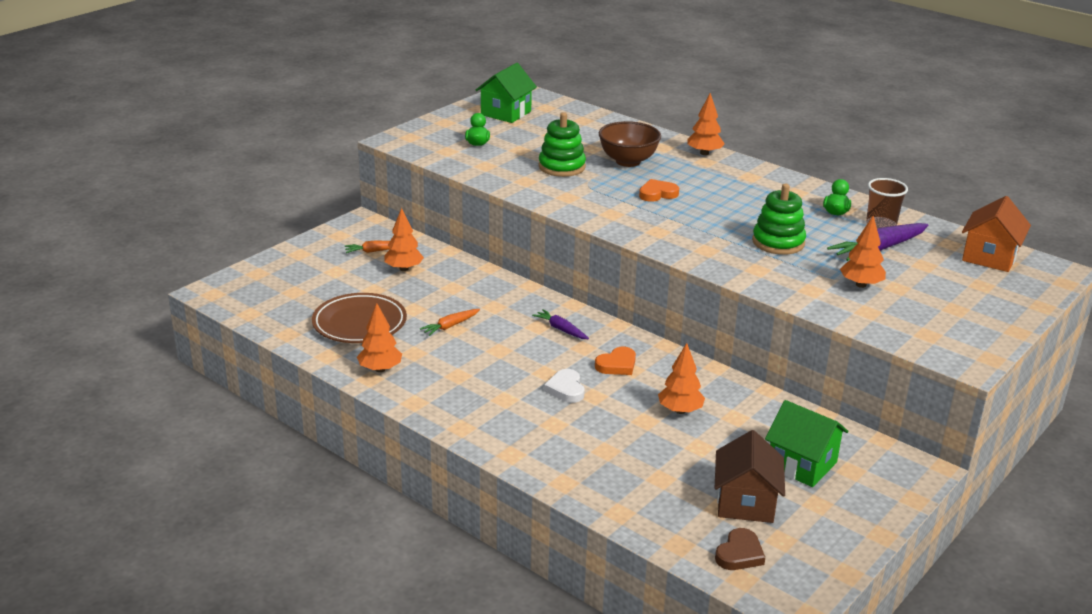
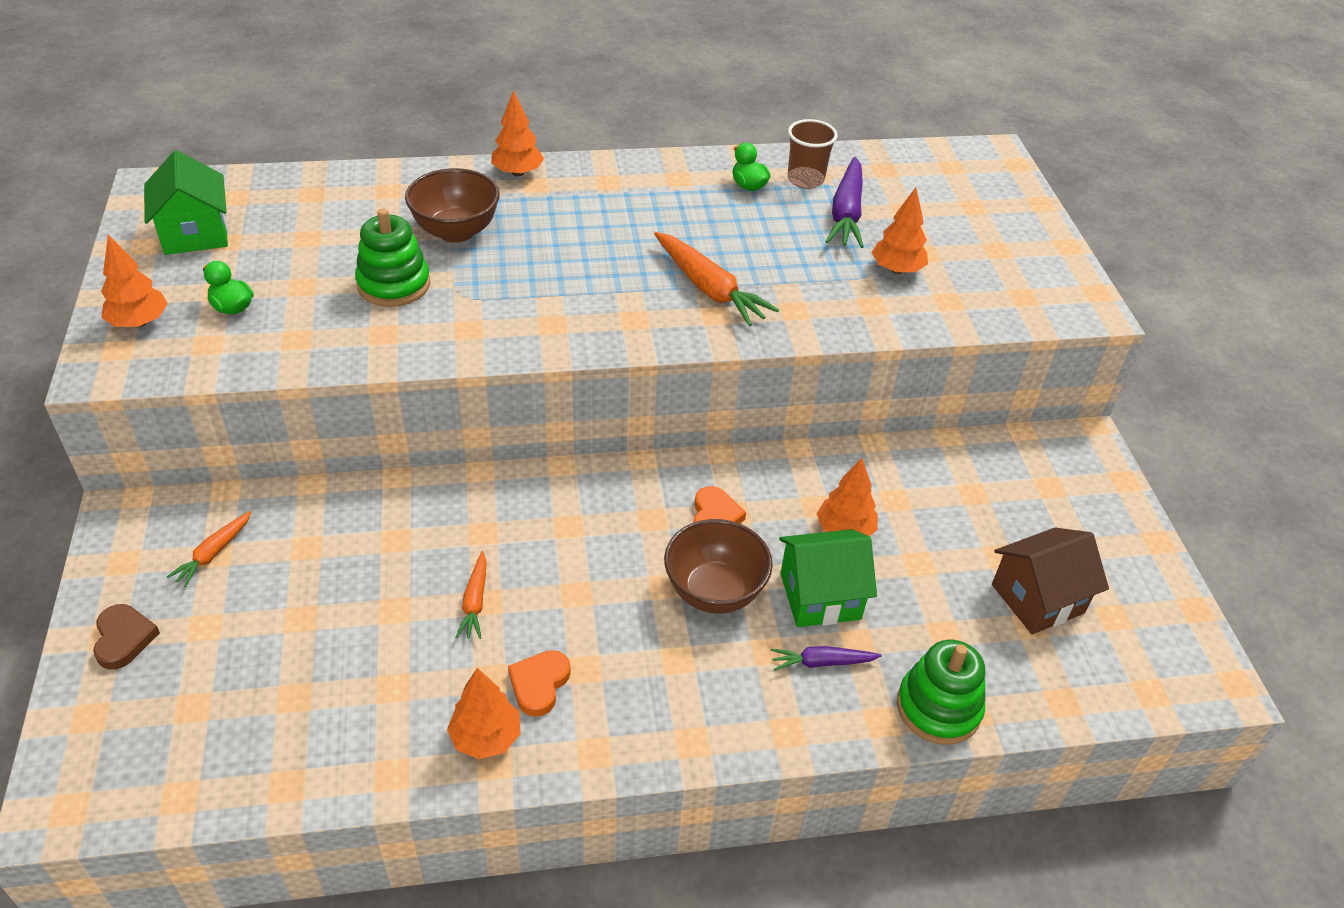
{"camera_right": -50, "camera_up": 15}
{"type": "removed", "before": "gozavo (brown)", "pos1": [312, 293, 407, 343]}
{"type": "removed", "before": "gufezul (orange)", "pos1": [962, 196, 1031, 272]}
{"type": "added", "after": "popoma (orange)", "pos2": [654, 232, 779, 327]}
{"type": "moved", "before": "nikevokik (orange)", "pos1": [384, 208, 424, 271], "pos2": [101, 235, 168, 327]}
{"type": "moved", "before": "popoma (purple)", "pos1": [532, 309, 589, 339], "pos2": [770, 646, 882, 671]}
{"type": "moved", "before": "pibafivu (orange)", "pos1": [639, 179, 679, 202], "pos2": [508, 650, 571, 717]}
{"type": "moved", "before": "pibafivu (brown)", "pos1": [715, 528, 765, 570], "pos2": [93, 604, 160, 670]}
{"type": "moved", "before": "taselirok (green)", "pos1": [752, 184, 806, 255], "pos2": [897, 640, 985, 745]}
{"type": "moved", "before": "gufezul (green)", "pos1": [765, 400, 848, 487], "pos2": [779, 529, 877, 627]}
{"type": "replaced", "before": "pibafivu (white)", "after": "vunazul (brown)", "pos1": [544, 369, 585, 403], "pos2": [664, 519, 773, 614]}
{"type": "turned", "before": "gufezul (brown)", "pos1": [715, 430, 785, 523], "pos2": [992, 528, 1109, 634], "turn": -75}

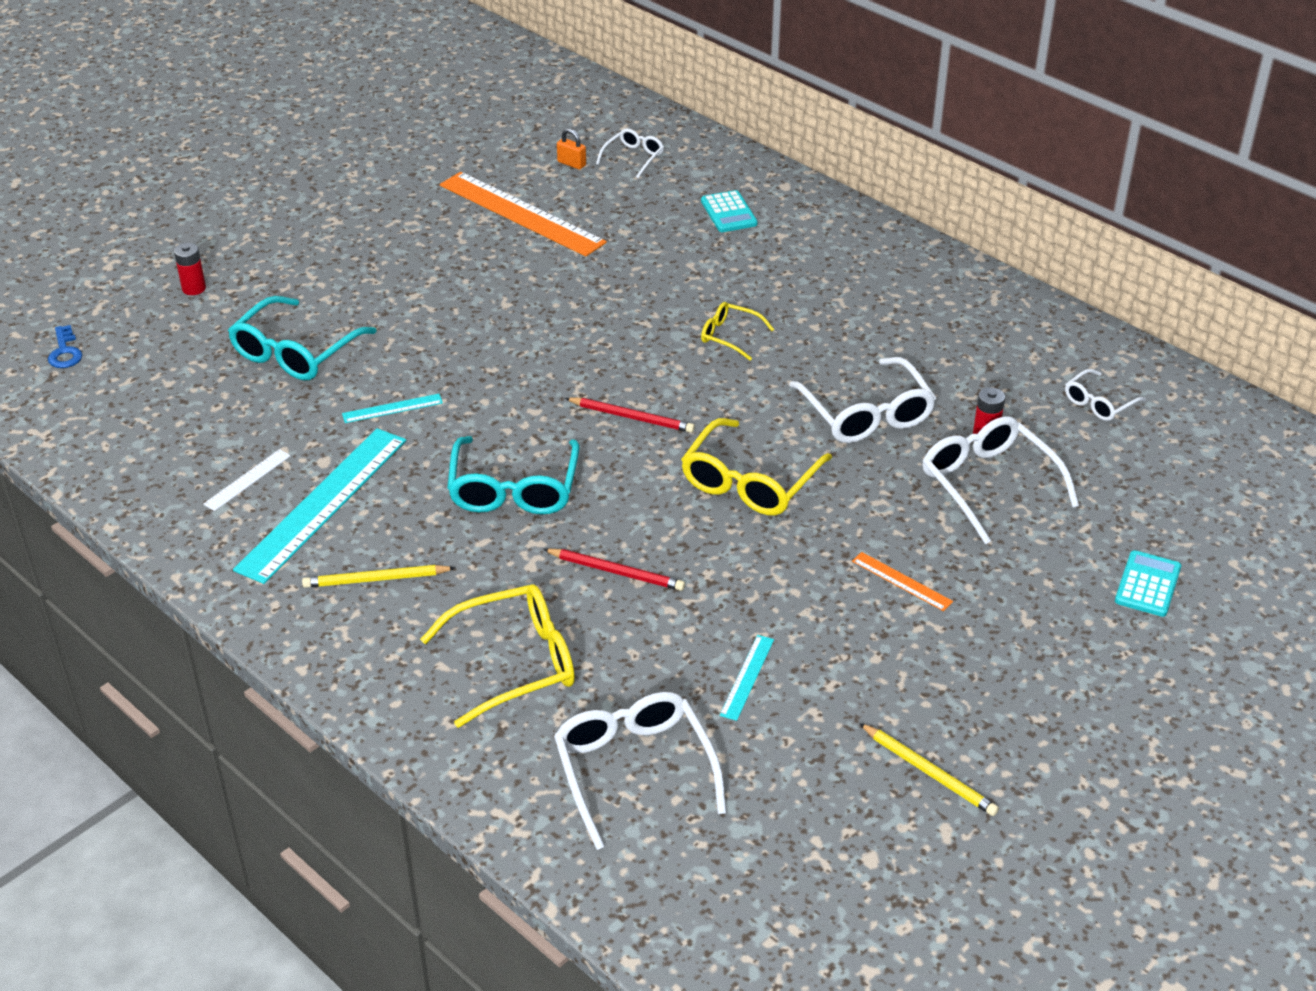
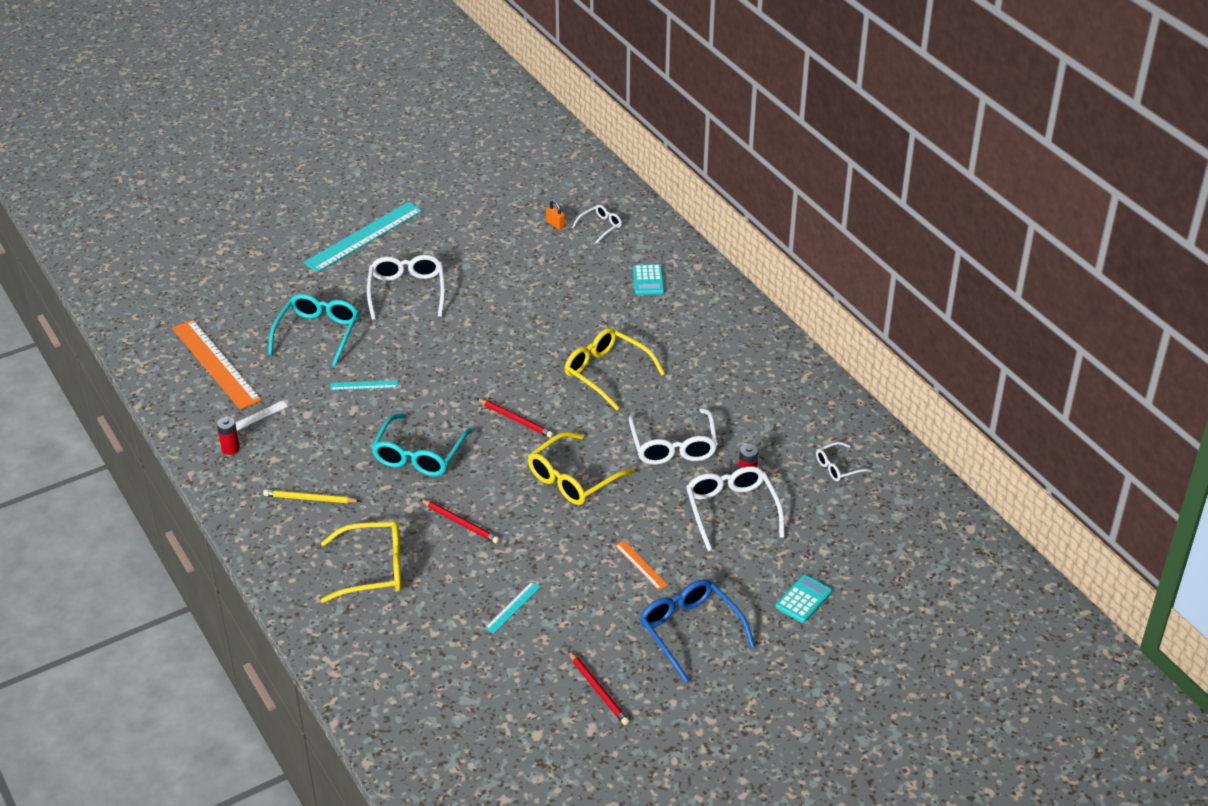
{"camera_right": 15, "camera_up": 0}
{"type": "removed", "before": "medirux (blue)", "pos1": [48, 325, 82, 368]}
{"type": "added", "after": "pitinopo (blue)", "pos2": [640, 579, 755, 682]}
{"type": "moved", "before": "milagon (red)", "pos1": [174, 243, 206, 295], "pos2": [217, 417, 240, 455]}
{"type": "moved", "before": "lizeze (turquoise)", "pos1": [233, 428, 406, 584], "pos2": [303, 202, 423, 272]}
{"type": "moved", "before": "lizeze (orange)", "pos1": [440, 172, 607, 256], "pos2": [172, 320, 262, 410]}
{"type": "moved", "before": "pitinopo (white)", "pos1": [554, 692, 727, 850], "pos2": [367, 255, 445, 320]}
{"type": "recoloured", "before": "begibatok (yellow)", "after": "begibatok (red)", "pos1": [859, 723, 999, 816], "pos2": [568, 651, 630, 725]}
{"type": "turned", "before": "pitinopo (turquoise)", "pos1": [228, 296, 377, 380], "pos2": [268, 294, 359, 367], "turn": 150}
{"type": "resized", "before": "pitinopo (yellow)", "pos1": [701, 302, 774, 361], "pos2": [565, 328, 665, 410], "scale": 1.83}

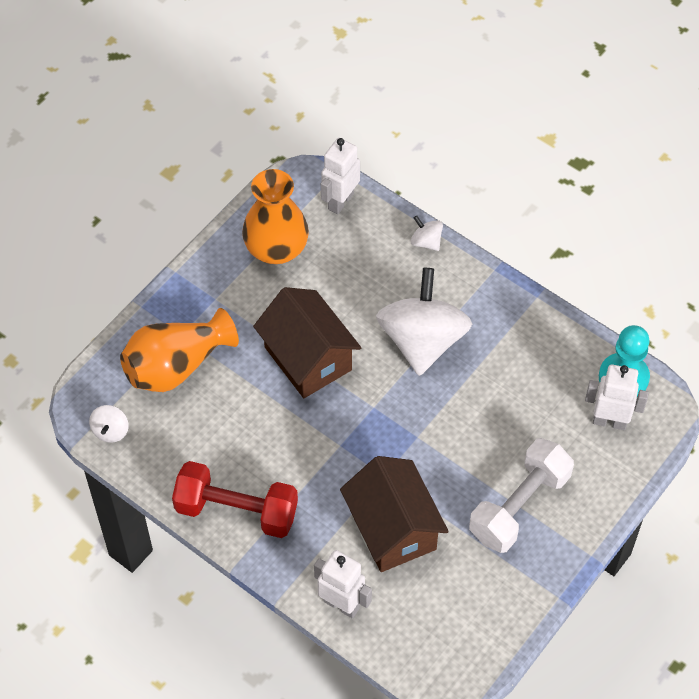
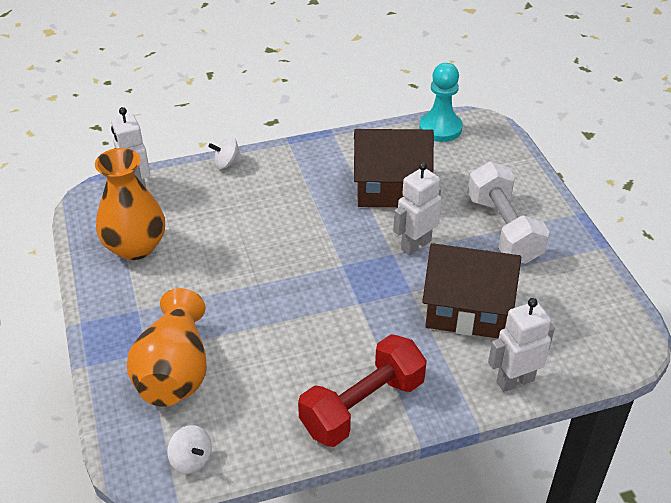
{"camera_right": -55, "camera_up": -15}
{"type": "removed", "before": "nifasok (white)", "pos1": [376, 268, 472, 376]}
{"type": "moved", "before": "gufezul (brown)", "pos1": [253, 287, 361, 398], "pos2": [354, 129, 434, 207]}
{"type": "moved", "before": "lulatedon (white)", "pos1": [585, 364, 649, 430], "pos2": [393, 162, 442, 256]}

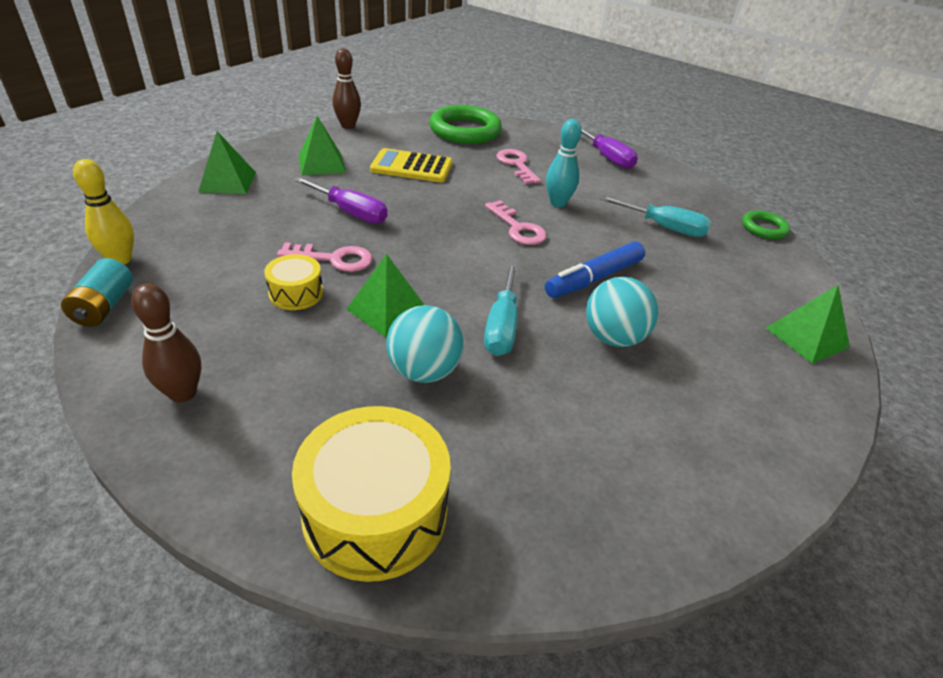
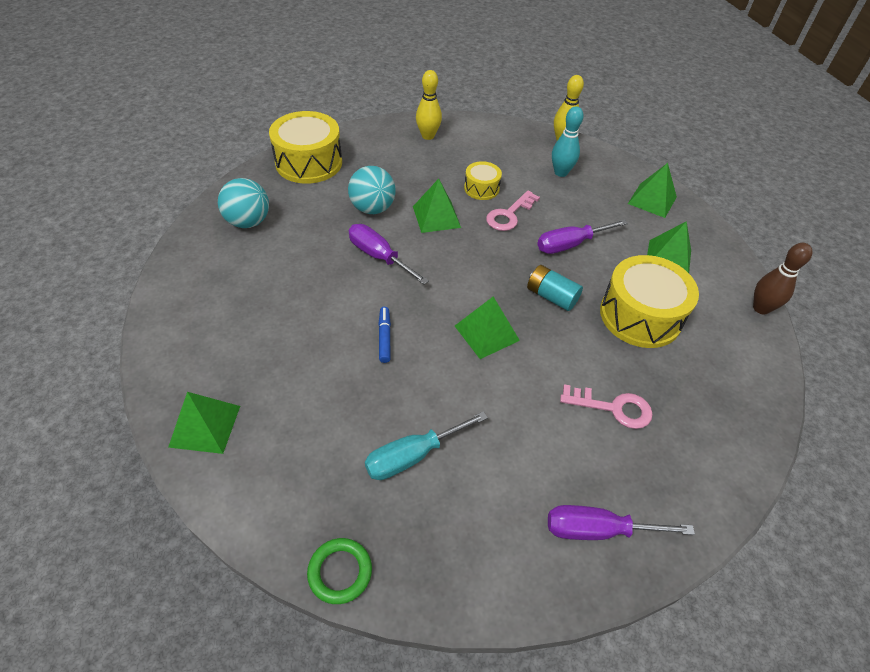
{"camera_right": 125, "camera_up": 10}
{"type": "removed", "before": "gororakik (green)", "pos1": [429, 105, 502, 144]}
{"type": "moved", "before": "milagon (turquoise)", "pos1": [61, 258, 133, 327], "pos2": [527, 265, 583, 311]}
{"type": "moved", "before": "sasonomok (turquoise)", "pos1": [546, 119, 582, 207], "pos2": [552, 106, 584, 177]}
{"type": "moved", "before": "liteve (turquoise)", "pos1": [586, 277, 658, 347], "pos2": [218, 178, 269, 228]}
{"type": "replaced", "before": "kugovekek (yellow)", "after": "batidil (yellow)", "pos1": [370, 148, 452, 183], "pos2": [600, 255, 699, 348]}
{"type": "replaced", "before": "medirux (pink)", "after": "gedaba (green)", "pos1": [485, 200, 546, 245], "pos2": [455, 296, 520, 359]}
{"type": "recoloured", "before": "sasonomok (brown)", "after": "sasonomok (yellow)", "pos1": [131, 283, 201, 403], "pos2": [416, 70, 442, 140]}
{"type": "recoloured", "before": "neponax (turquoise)", "after": "neponax (purple)", "pos1": [484, 263, 518, 356], "pos2": [349, 224, 429, 284]}
{"type": "resized", "before": "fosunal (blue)", "pos1": [545, 241, 645, 298], "pos2": [378, 307, 391, 363], "scale": 0.56}

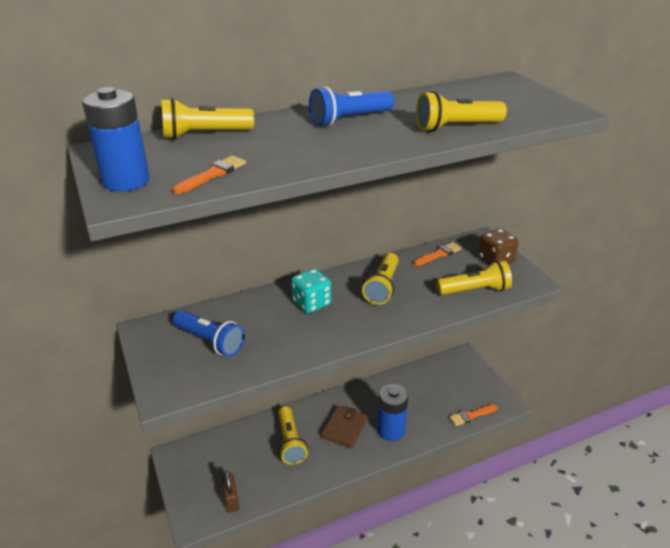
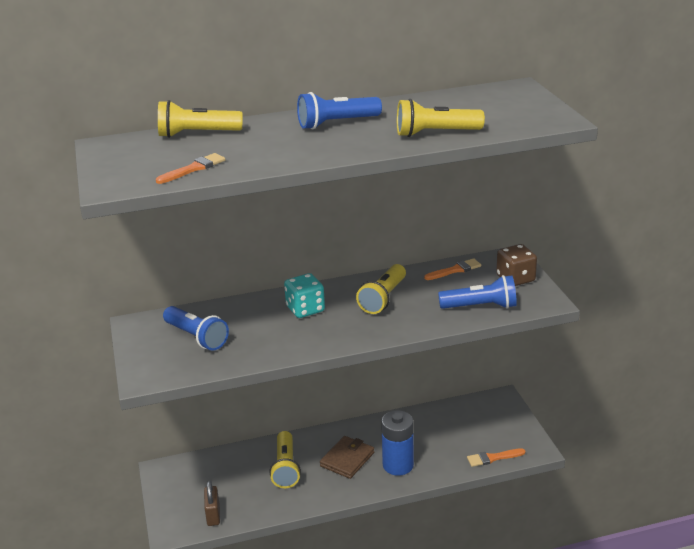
{"camera_right": 10, "camera_up": -5}
{"type": "removed", "before": "milagon (blue)", "pos1": [82, 87, 150, 192]}
{"type": "recoloured", "before": "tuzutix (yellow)", "after": "tuzutix (blue)", "pos1": [437, 260, 512, 295], "pos2": [438, 275, 517, 309]}

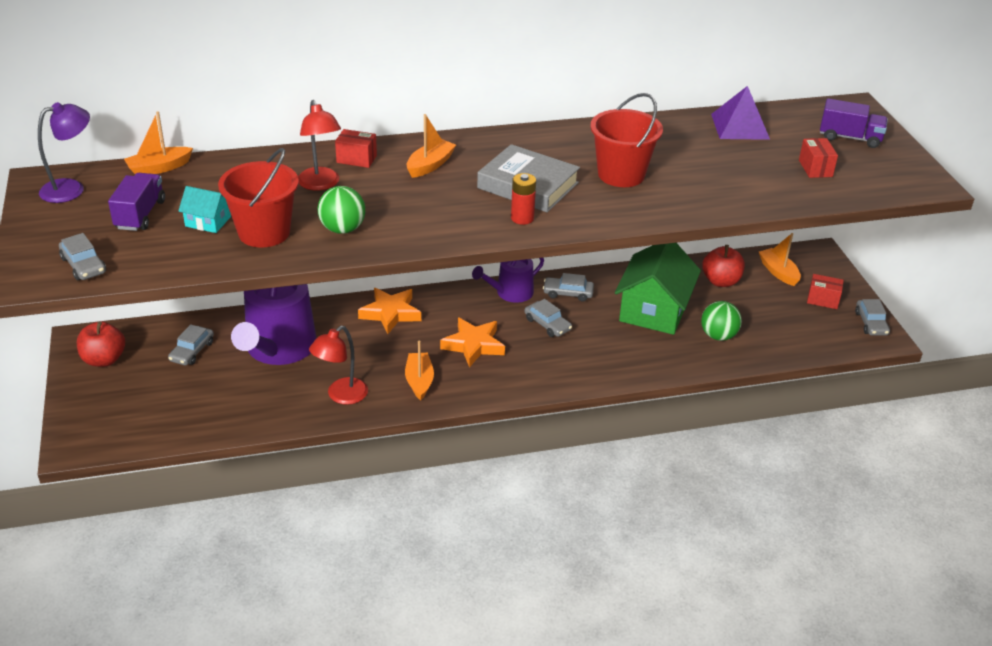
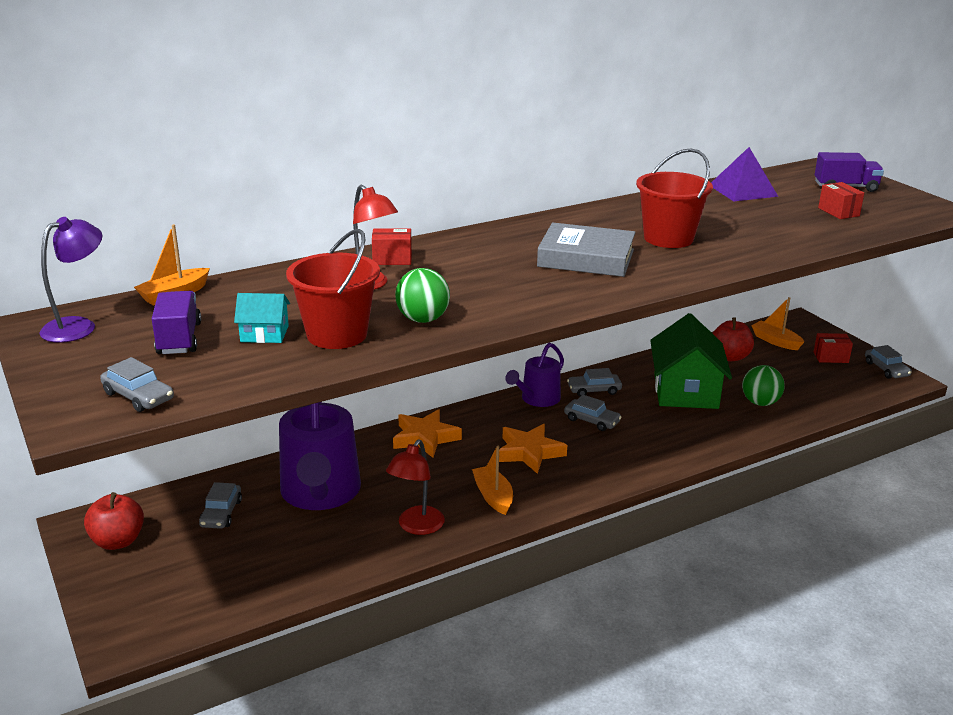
{"camera_right": -15, "camera_up": -10}
{"type": "removed", "before": "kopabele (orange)", "pos1": [407, 114, 456, 178]}
{"type": "removed", "before": "milagon (red)", "pos1": [511, 173, 536, 225]}

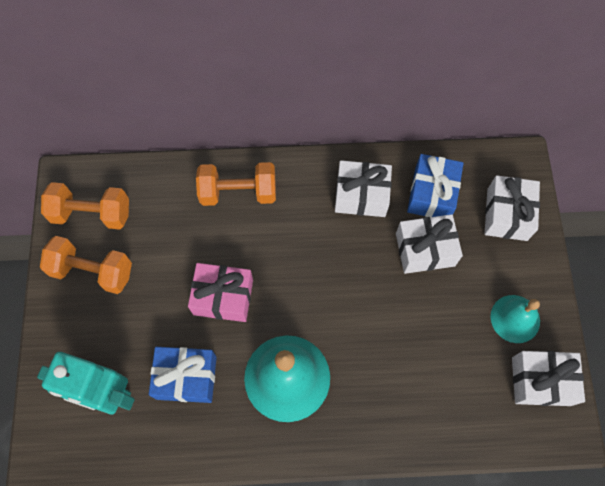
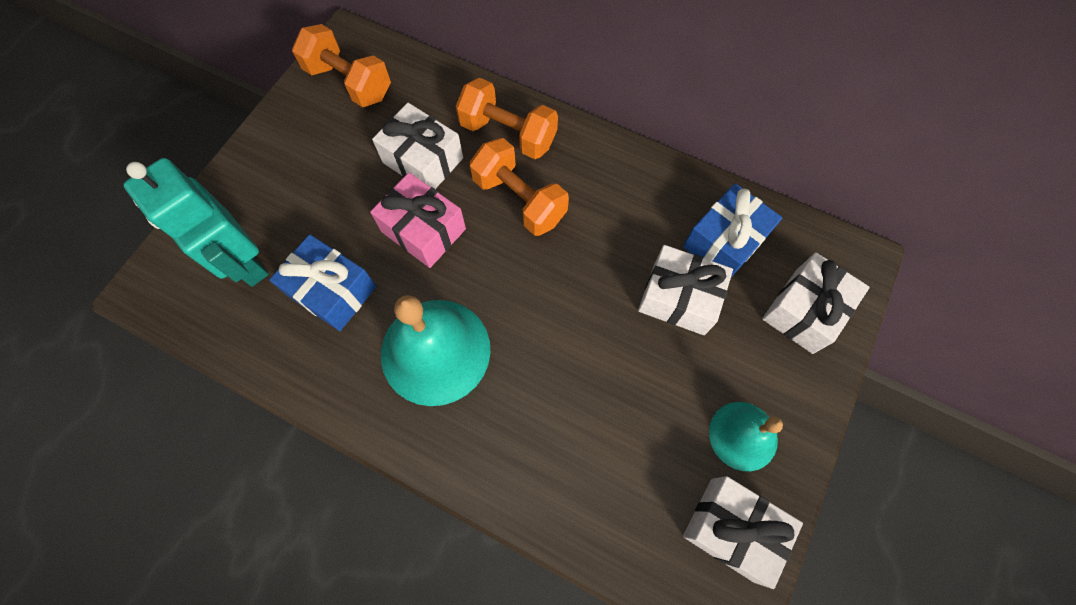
{"camera_right": 30, "camera_up": 0}
{"type": "moved", "before": "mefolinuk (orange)", "pos1": [40, 236, 132, 294], "pos2": [470, 138, 569, 236]}
{"type": "moved", "before": "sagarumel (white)", "pos1": [335, 160, 392, 217], "pos2": [372, 103, 463, 189]}

